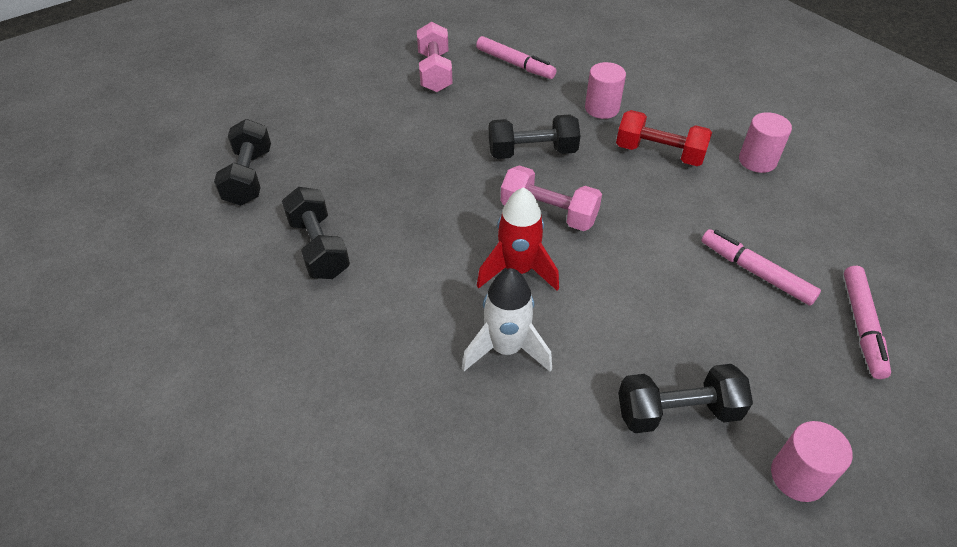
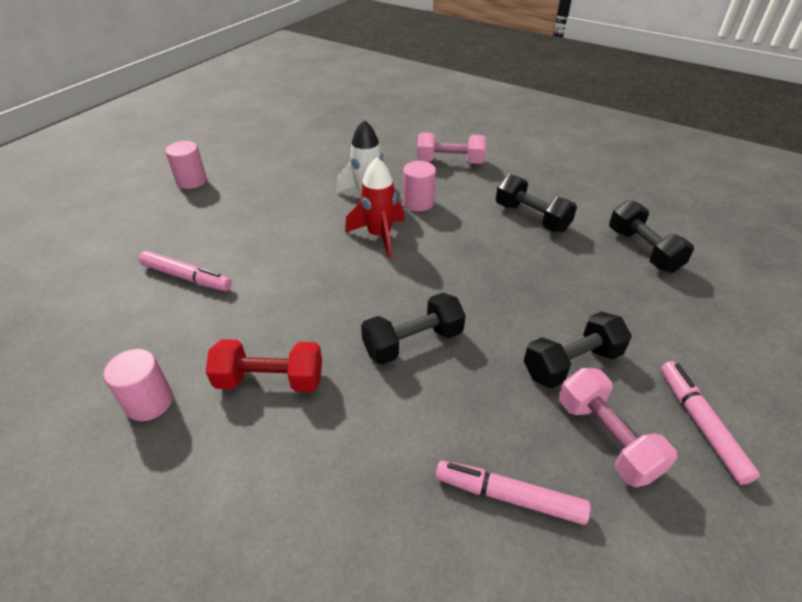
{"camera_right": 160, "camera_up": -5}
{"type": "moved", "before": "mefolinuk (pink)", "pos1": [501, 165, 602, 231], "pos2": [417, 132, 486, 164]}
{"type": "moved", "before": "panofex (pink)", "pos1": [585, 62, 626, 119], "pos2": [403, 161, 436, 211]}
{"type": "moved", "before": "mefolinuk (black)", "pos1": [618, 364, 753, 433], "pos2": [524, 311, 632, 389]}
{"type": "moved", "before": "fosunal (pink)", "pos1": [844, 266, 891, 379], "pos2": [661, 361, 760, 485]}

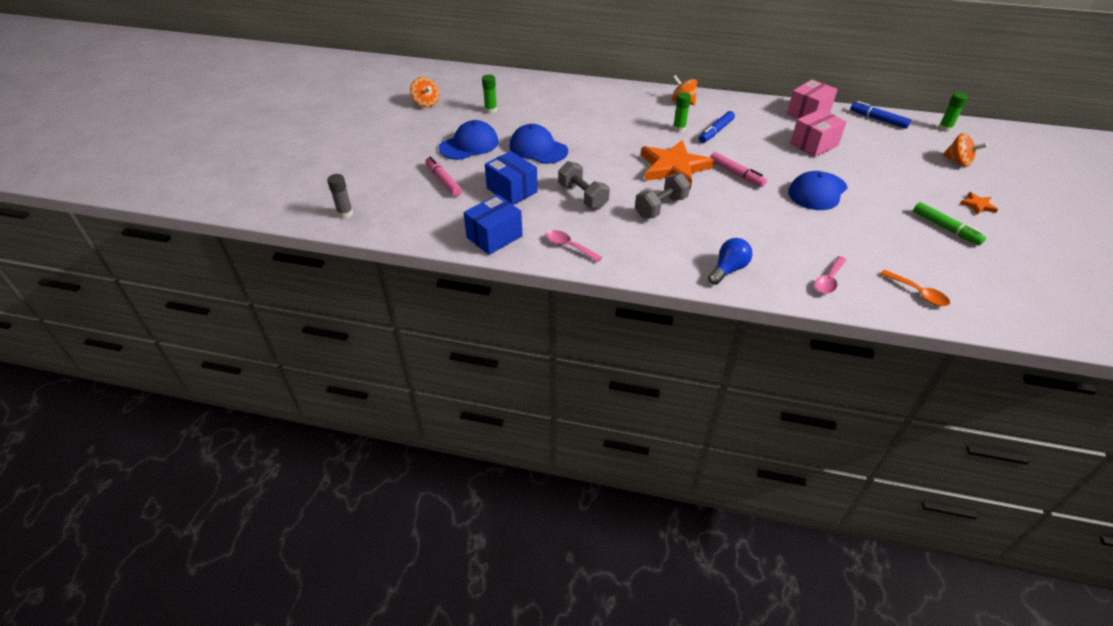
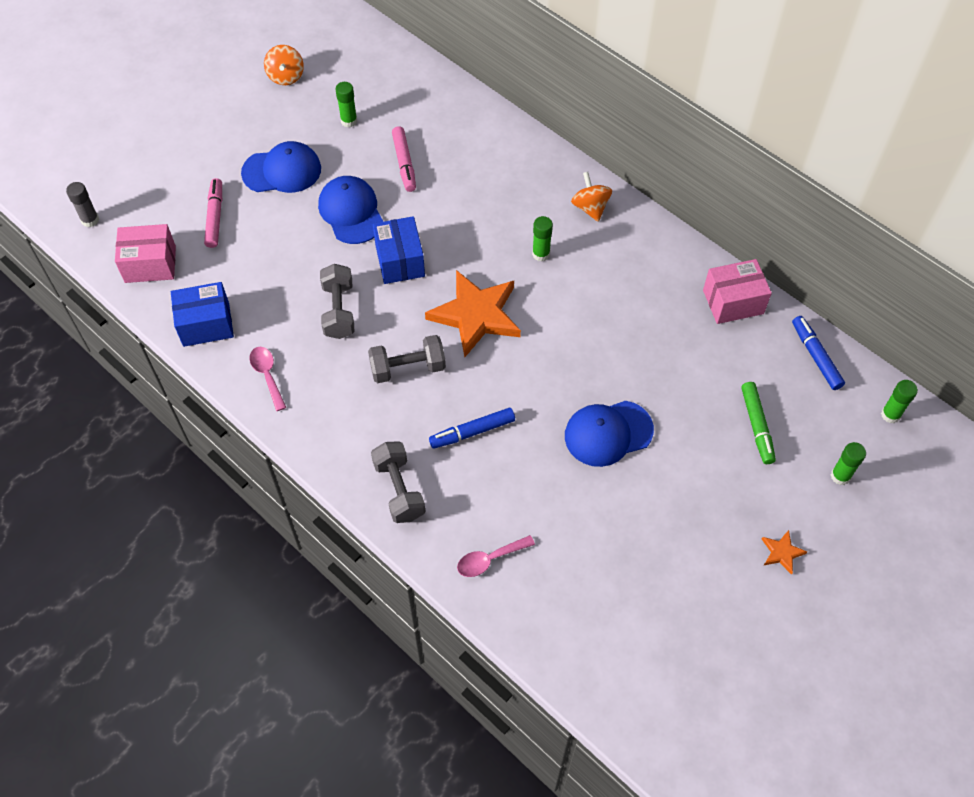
{"camera_right": 30, "camera_up": 15}
{"type": "removed", "before": "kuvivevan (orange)", "pos1": [880, 270, 950, 306]}
{"type": "moved", "before": "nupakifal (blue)", "pos1": [485, 151, 538, 205], "pos2": [373, 216, 425, 284]}
{"type": "moved", "before": "fosunal (blue)", "pos1": [699, 111, 735, 143], "pos2": [429, 408, 515, 448]}
{"type": "moved", "before": "fosunal (pink)", "pos1": [710, 152, 767, 187], "pos2": [392, 126, 416, 192]}
{"type": "moved", "before": "nupakifal (pink)", "pos1": [790, 109, 846, 157], "pos2": [115, 224, 176, 283]}
{"type": "moved", "before": "fosunal (green)", "pos1": [913, 202, 986, 245], "pos2": [741, 382, 776, 464]}
{"type": "replaced", "before": "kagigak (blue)", "after": "mefolinuk (grey)", "pos1": [708, 238, 752, 285], "pos2": [371, 441, 425, 523]}
{"type": "replaced", "before": "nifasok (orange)", "after": "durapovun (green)", "pos1": [943, 133, 987, 167], "pos2": [831, 442, 866, 485]}

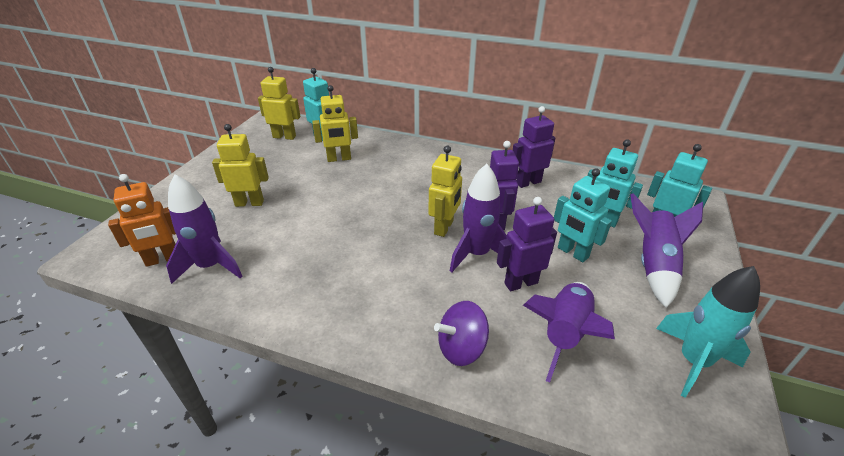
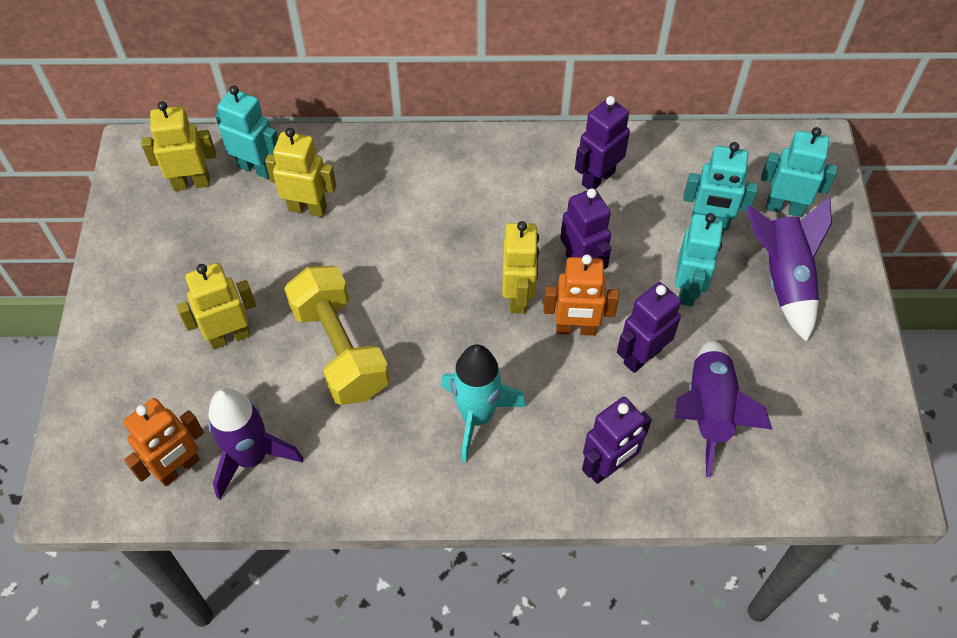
{"camera_right": -20, "camera_up": 20}
{"type": "added", "after": "mefolinuk (yellow)", "pos2": [284, 266, 390, 405]}
{"type": "moved", "before": "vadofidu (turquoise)", "pos1": [656, 266, 760, 398], "pos2": [441, 344, 526, 463]}
{"type": "replaced", "before": "nifasok (purple)", "after": "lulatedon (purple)", "pos1": [434, 301, 489, 366], "pos2": [582, 397, 652, 484]}
{"type": "replaced", "before": "vadofidu (purple)", "after": "lulatedon (orange)", "pos1": [450, 164, 507, 272], "pos2": [543, 254, 619, 336]}
{"type": "turned", "before": "lulatedon (yellow)", "pos1": [312, 85, 358, 162], "pos2": [265, 128, 336, 217], "turn": -135}
{"type": "turned", "before": "lulatedon (turquoise)", "pos1": [554, 168, 612, 262], "pos2": [675, 213, 724, 306], "turn": -105}

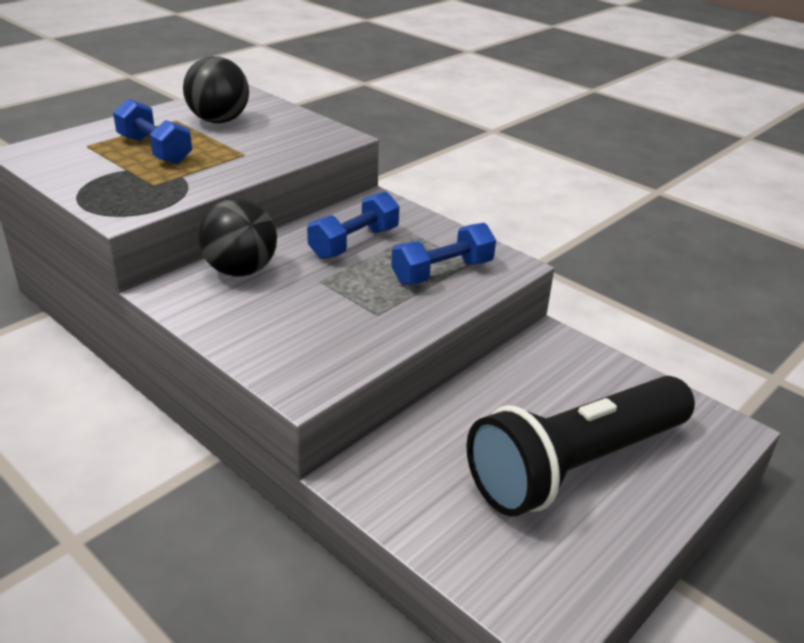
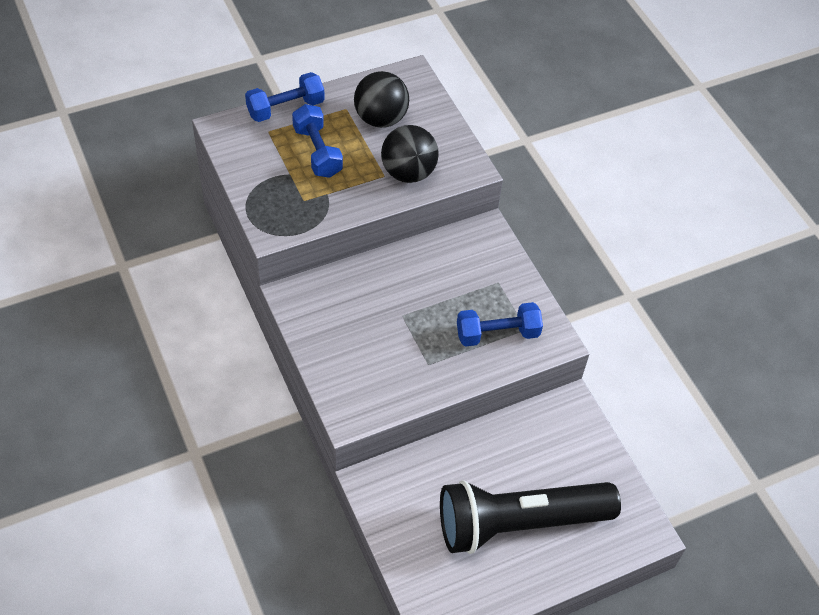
{"camera_right": 20, "camera_up": 20}
{"type": "moved", "before": "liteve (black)", "pos1": [198, 199, 277, 276], "pos2": [381, 125, 439, 183]}
{"type": "moved", "before": "mefolinuk (blue)", "pos1": [307, 191, 399, 259], "pos2": [245, 72, 324, 122]}

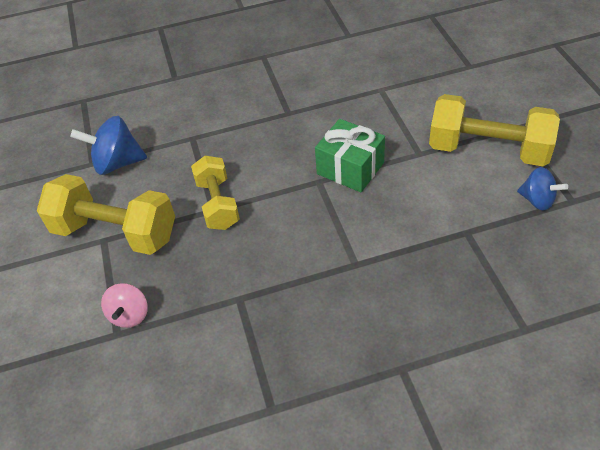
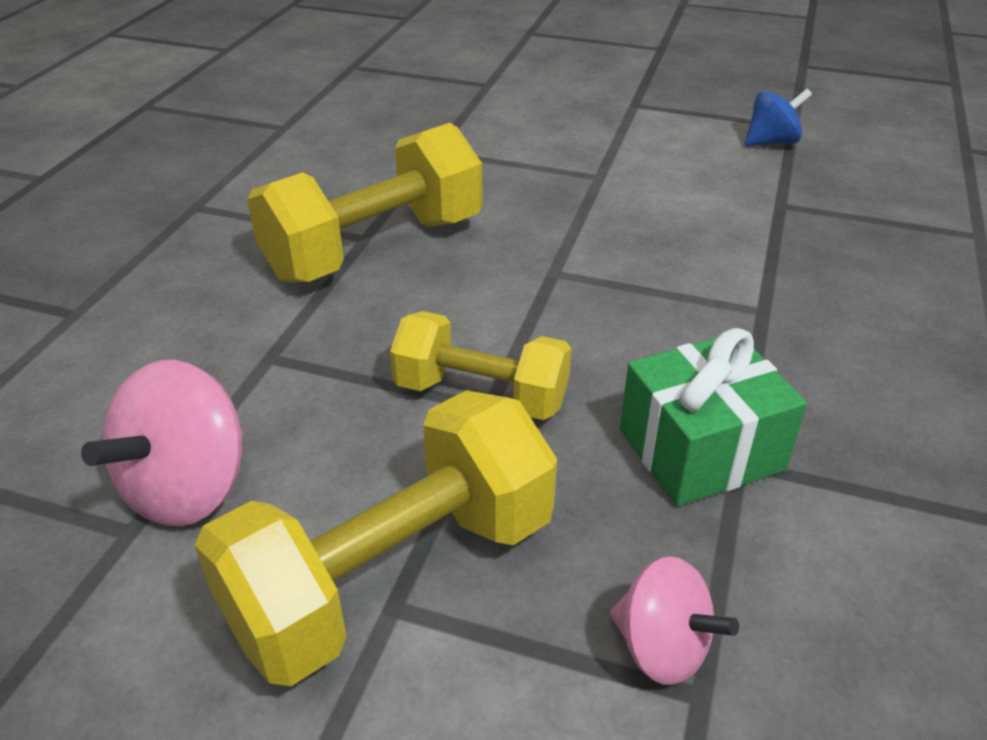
{"camera_right": -60, "camera_up": -10}
{"type": "moved", "before": "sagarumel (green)", "pos1": [315, 119, 385, 192], "pos2": [620, 328, 807, 507]}
{"type": "moved", "before": "mefolinuk (yellow)", "pos1": [429, 94, 560, 166], "pos2": [247, 123, 483, 283]}
{"type": "recoloured", "before": "nifasok (blue)", "after": "nifasok (pink)", "pos1": [70, 116, 147, 175], "pos2": [81, 360, 243, 526]}

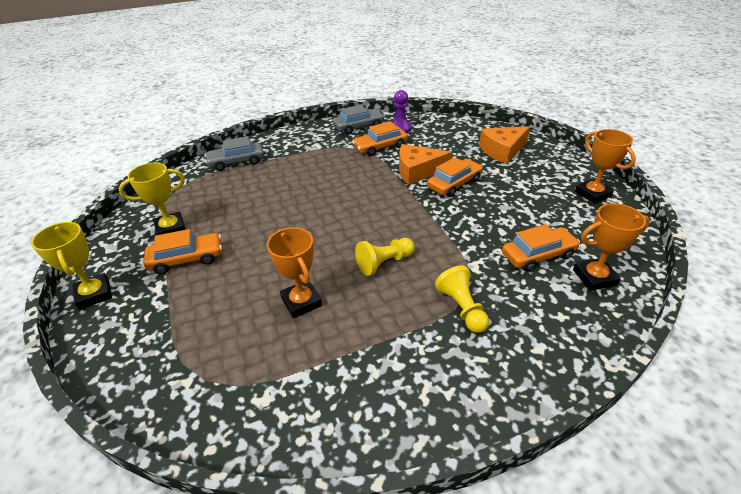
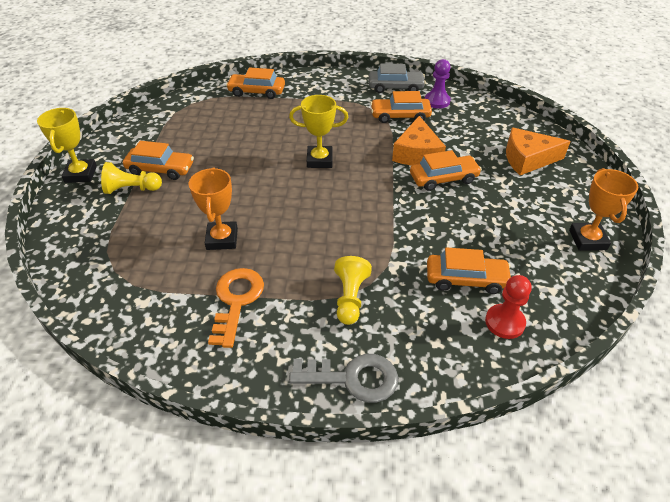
{"camera_right": 25, "camera_up": 5}
{"type": "added", "after": "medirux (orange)", "pos2": [208, 268, 264, 348]}
{"type": "added", "after": "medirux (grey)", "pos2": [289, 354, 398, 403]}
{"type": "moved", "before": "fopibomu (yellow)", "pos1": [119, 163, 186, 235], "pos2": [289, 95, 348, 168]}
{"type": "moved", "before": "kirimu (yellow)", "pos1": [355, 238, 415, 276], "pos2": [101, 162, 162, 194]}
{"type": "replaced", "before": "fopibomu (orange)", "after": "kirimu (red)", "pos1": [573, 203, 650, 291], "pos2": [485, 275, 532, 339]}
{"type": "recoloured", "before": "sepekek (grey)", "after": "sepekek (orange)", "pos1": [204, 136, 264, 171], "pos2": [226, 68, 285, 99]}
{"type": "turned", "before": "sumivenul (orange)", "pos1": [399, 144, 452, 185], "pos2": [392, 116, 446, 166], "turn": -105}

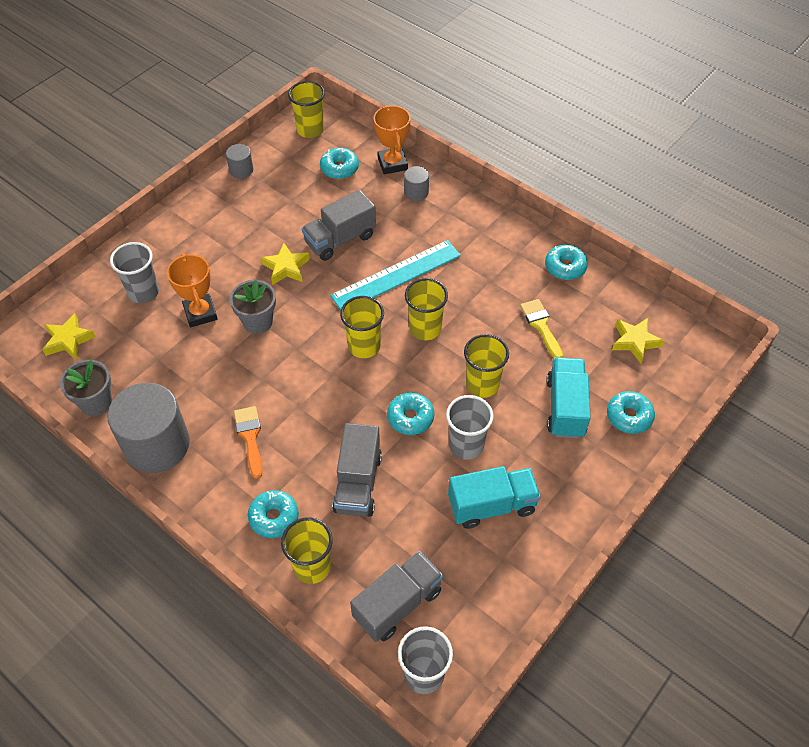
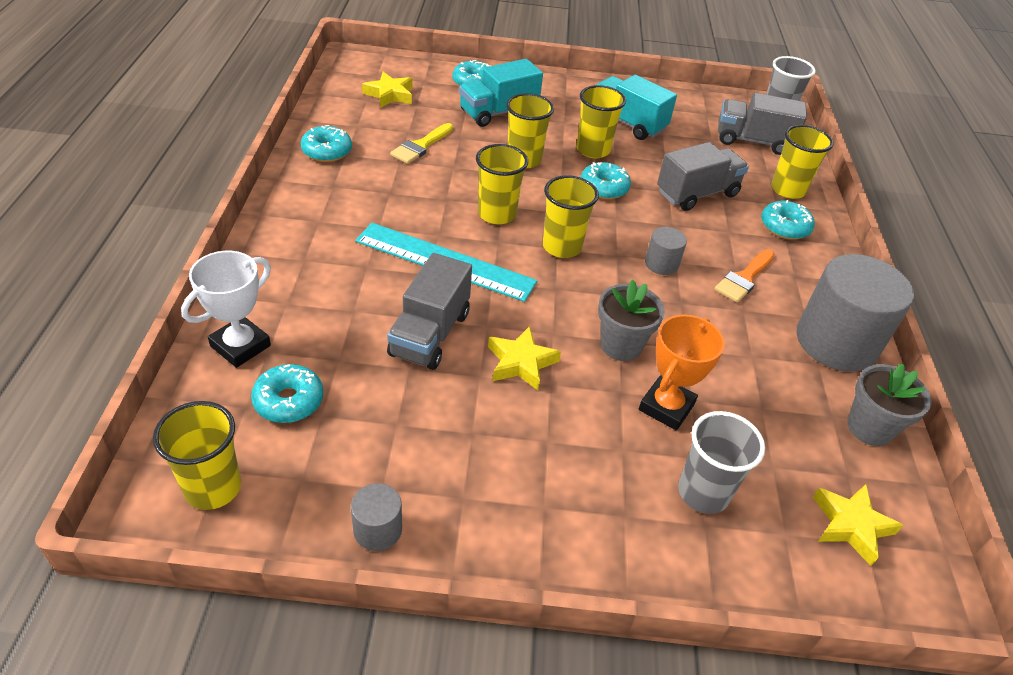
{"camera_right": -130, "camera_up": -10}
{"type": "moved", "before": "panofex (grey)", "pos1": [404, 166, 429, 201], "pos2": [645, 227, 687, 275]}
{"type": "recoloured", "before": "fopibomu (orange)", "after": "fopibomu (white)", "pos1": [374, 105, 411, 174], "pos2": [181, 251, 271, 368]}
{"type": "recoloured", "before": "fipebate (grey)", "after": "fipebate (yellow)", "pos1": [446, 395, 494, 460], "pos2": [577, 85, 626, 158]}
{"type": "turned", "before": "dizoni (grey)", "pos1": [302, 190, 376, 261], "pos2": [387, 253, 472, 370], "turn": 90}

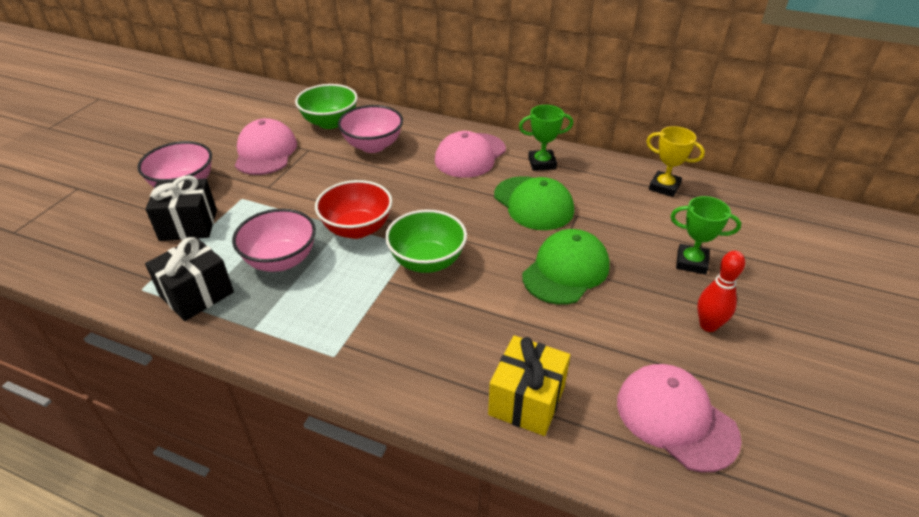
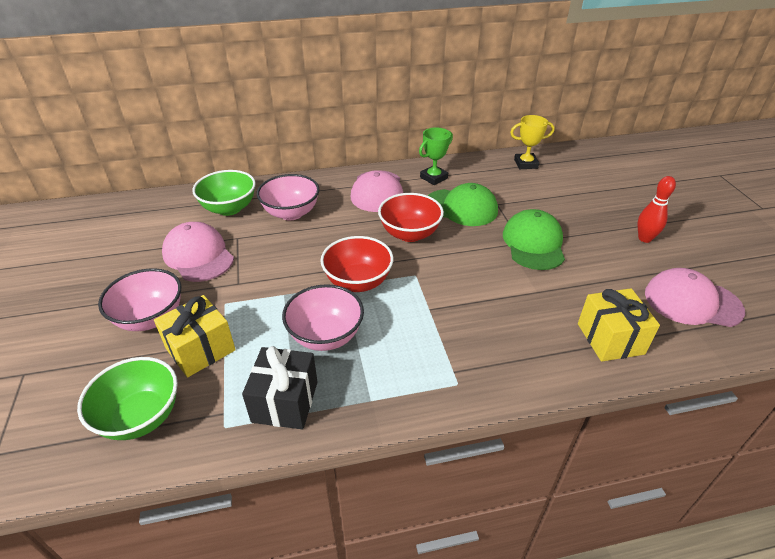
{"camera_right": -35, "camera_up": 0}
{"type": "removed", "before": "fopibomu (green)", "pos1": [671, 196, 741, 275]}
{"type": "added", "after": "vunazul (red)", "pos2": [378, 193, 444, 242]}
{"type": "moved", "before": "vunazul (green)", "pos1": [385, 209, 467, 273], "pos2": [77, 357, 178, 440]}
{"type": "recoloured", "before": "sagarumel (black)", "after": "sagarumel (yellow)", "pos1": [145, 176, 217, 241], "pos2": [154, 295, 236, 377]}

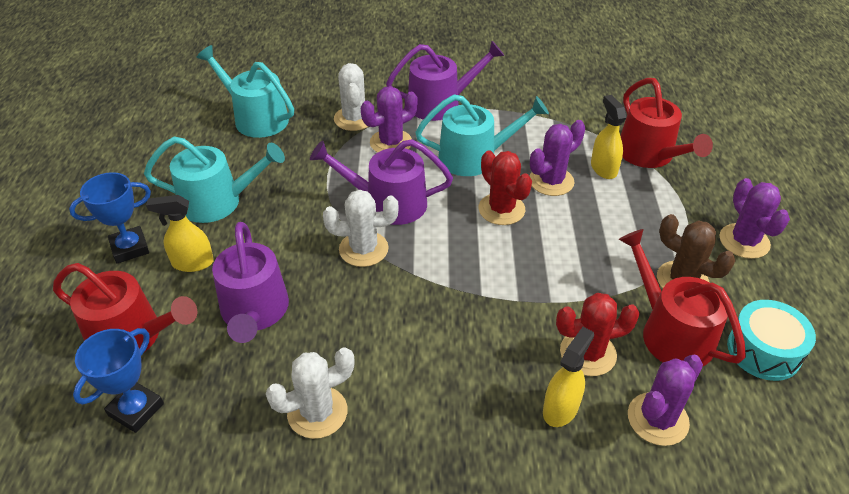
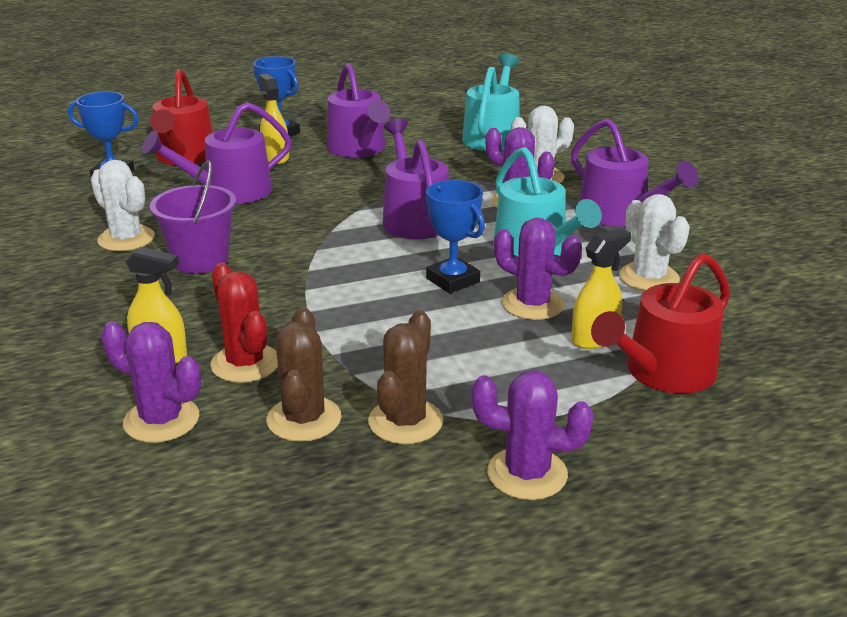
{"camera_right": 70, "camera_up": -15}
{"type": "removed", "before": "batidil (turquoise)", "pos1": [727, 300, 816, 381]}
{"type": "added", "after": "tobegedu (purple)", "pos2": [150, 160, 236, 274]}
{"type": "moved", "before": "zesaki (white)", "pos1": [323, 190, 398, 267], "pos2": [619, 194, 690, 291]}
{"type": "replaced", "before": "zesaki (red)", "after": "fopibomu (blue)", "pos1": [478, 150, 532, 225], "pos2": [425, 180, 485, 293]}
{"type": "replaced", "before": "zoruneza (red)", "after": "zesaki (brown)", "pos1": [619, 229, 746, 366], "pos2": [266, 307, 341, 442]}
{"type": "recoloured", "before": "zoruneza (turquoise)", "after": "zoruneza (purple)", "pos1": [144, 137, 285, 223], "pos2": [327, 63, 391, 157]}
{"type": "turned", "before": "zesaki (purple)", "pos1": [720, 178, 790, 259], "pos2": [471, 370, 593, 500], "turn": 45}

